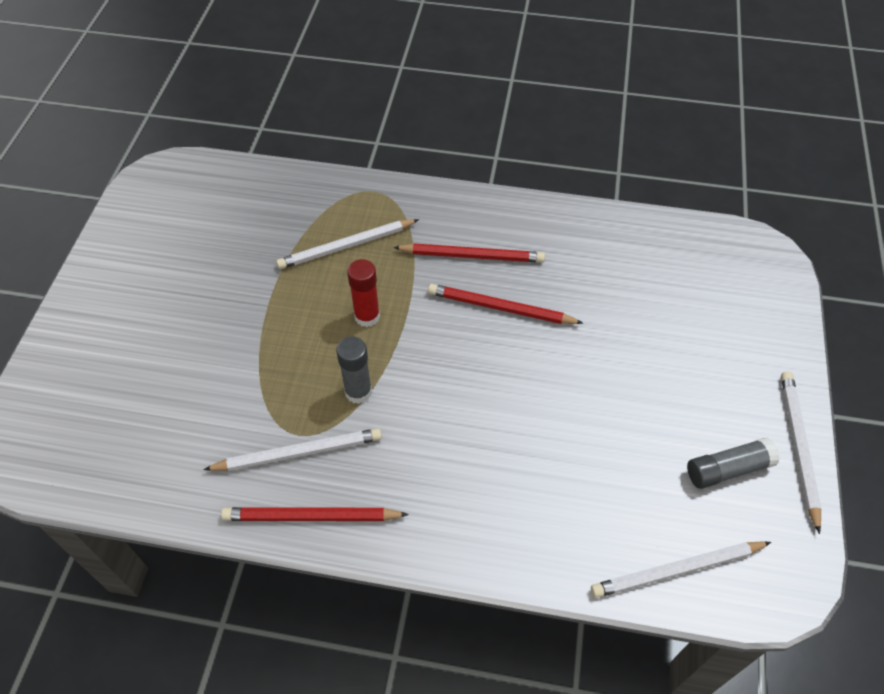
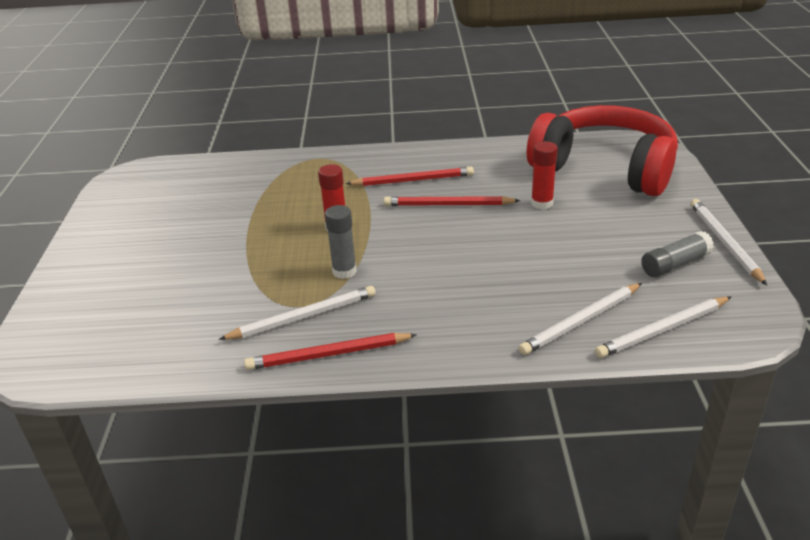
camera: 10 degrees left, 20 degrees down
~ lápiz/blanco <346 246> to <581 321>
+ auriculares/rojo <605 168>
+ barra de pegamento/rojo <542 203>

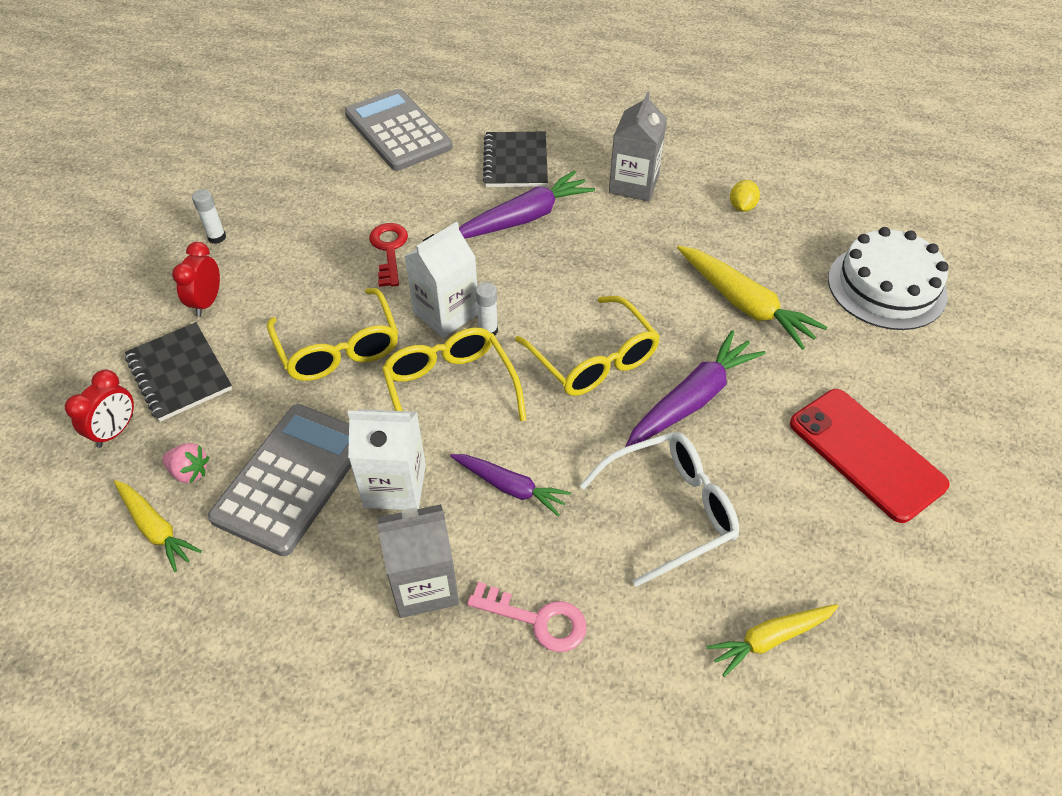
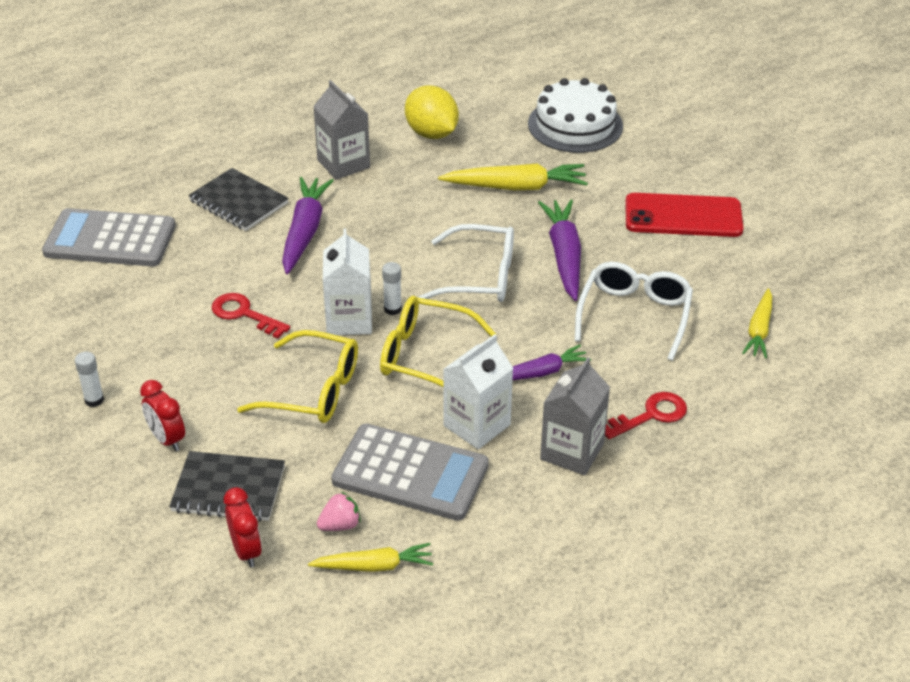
camera: 50 degrees left, 10 degrees down
~ limón/amarillo <742 207> = <431 133> x1.96
~ gafas/amarillo <594 360> to gafas/blanco <480 277>
~ calculadora/gris <292 478> = <410 473> 135 degrees clockwise
~ llave/rosa <537 619> to llave/rojo <650 415>

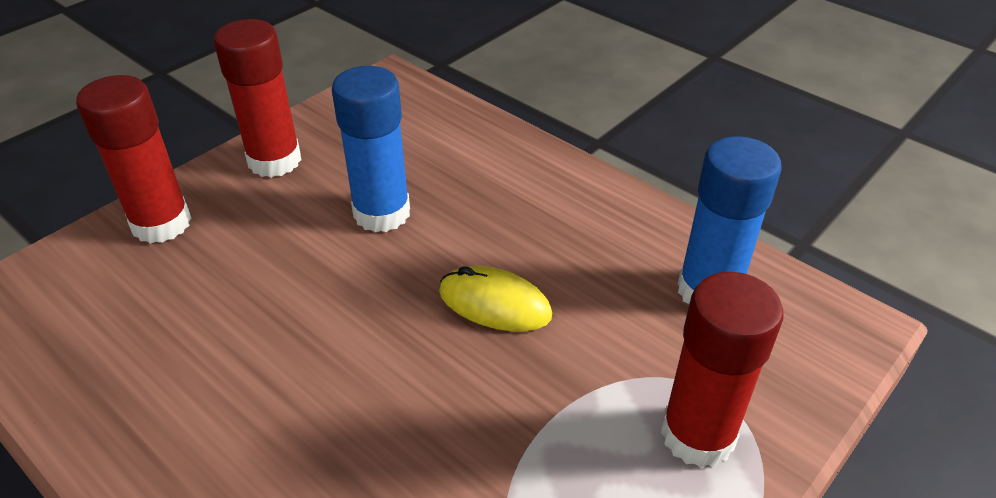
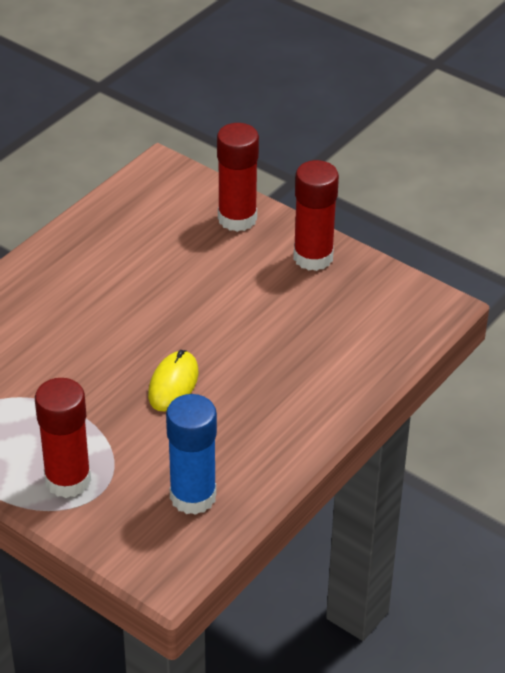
camera: 85 degrees right, 0 degrees up
- barra de pegamento/azul <382 213>

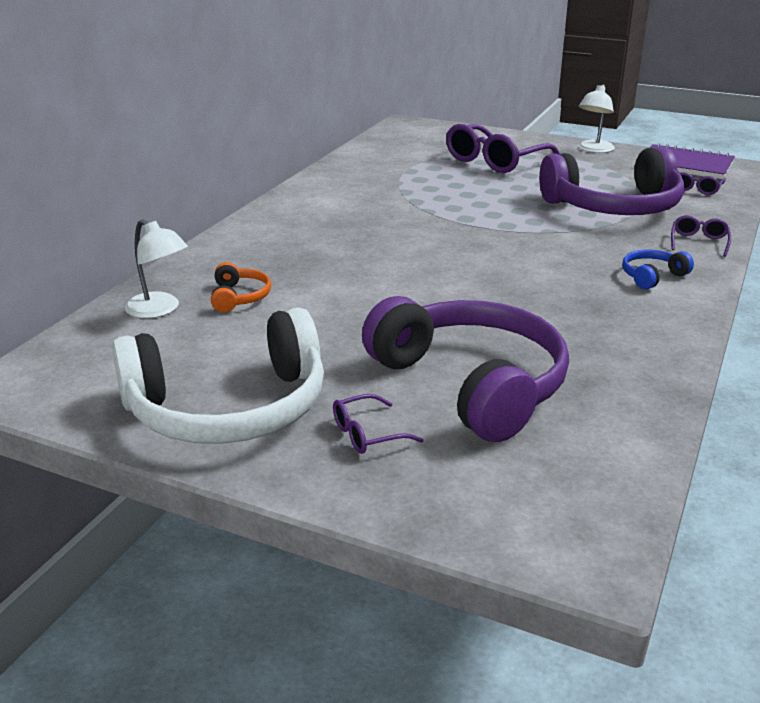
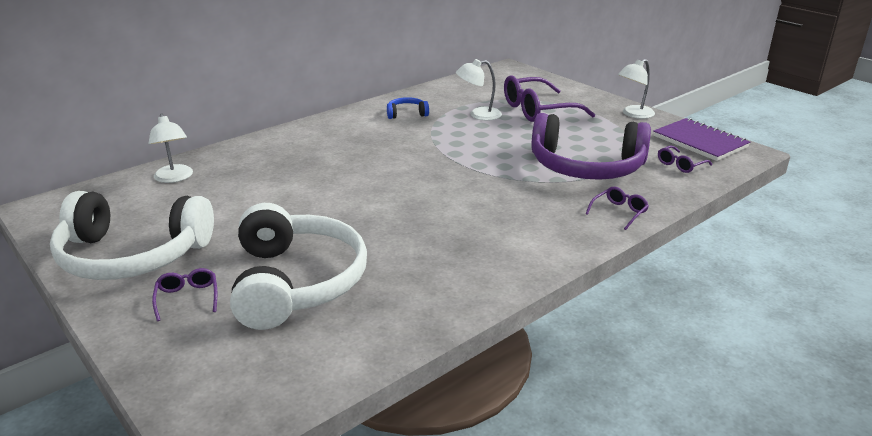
camera: 25 degrees right, 0 degrees up
~ auriculares/azul <652 276> to <406 114>
- auriculares/naranja <239 297>
~ auriculares/morado <472 384> to auriculares/blanco <297 282>
~ gafas/morado <367 434> = <187 298> 75 degrees clockwise
+ lámpara/blanco <478 115>

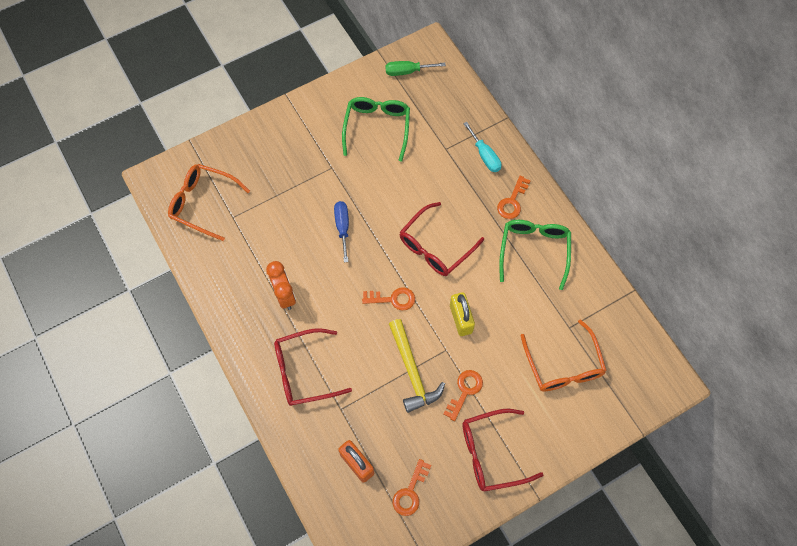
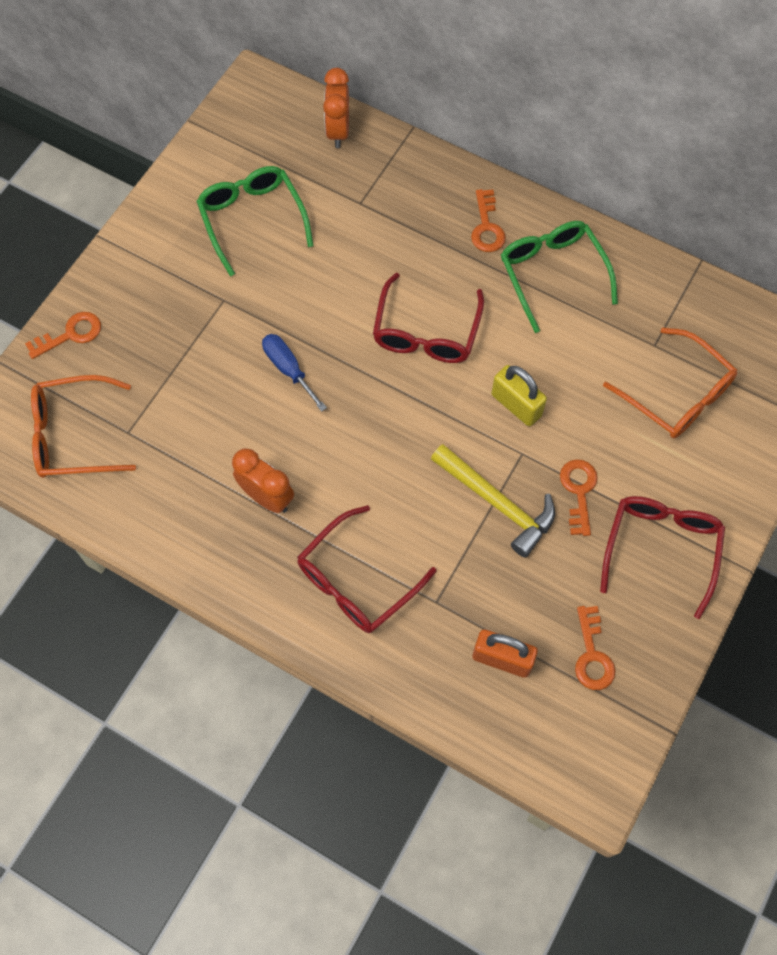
camera: 30 degrees left, 0 degrees up
- destornillador/verde <407 71>
- destornillador/turquesa <485 155>
~ llave/naranja <393 299> to <71 334>
~ gafas/rojo <492 453> = <661 549> 150 degrees clockwise
+ despertador/naranja <338 131>

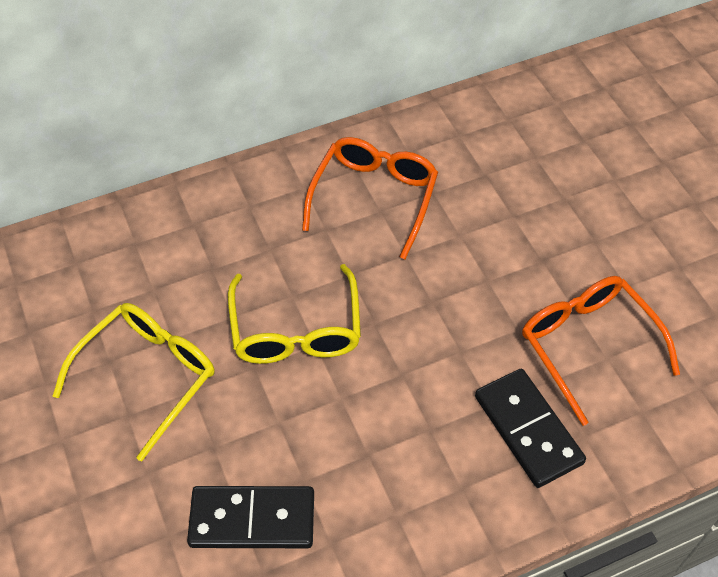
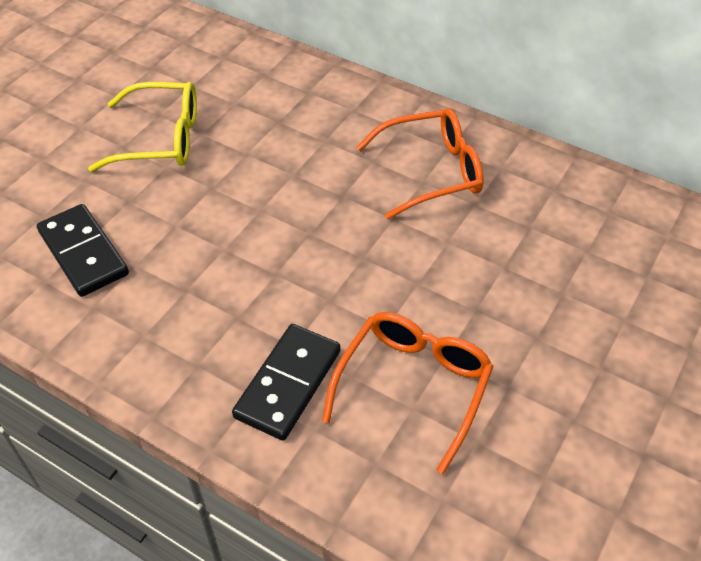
camera: 55 degrees right, 5 degrees down
- gafas/amarillo <296 330>

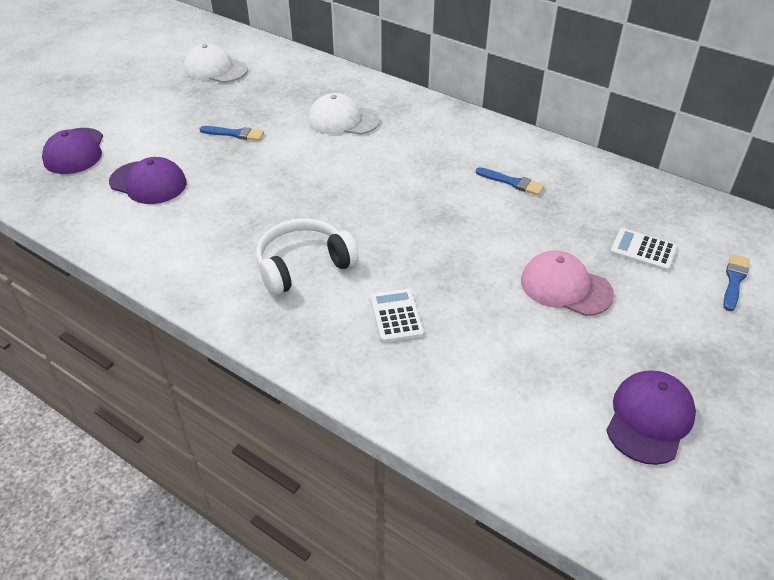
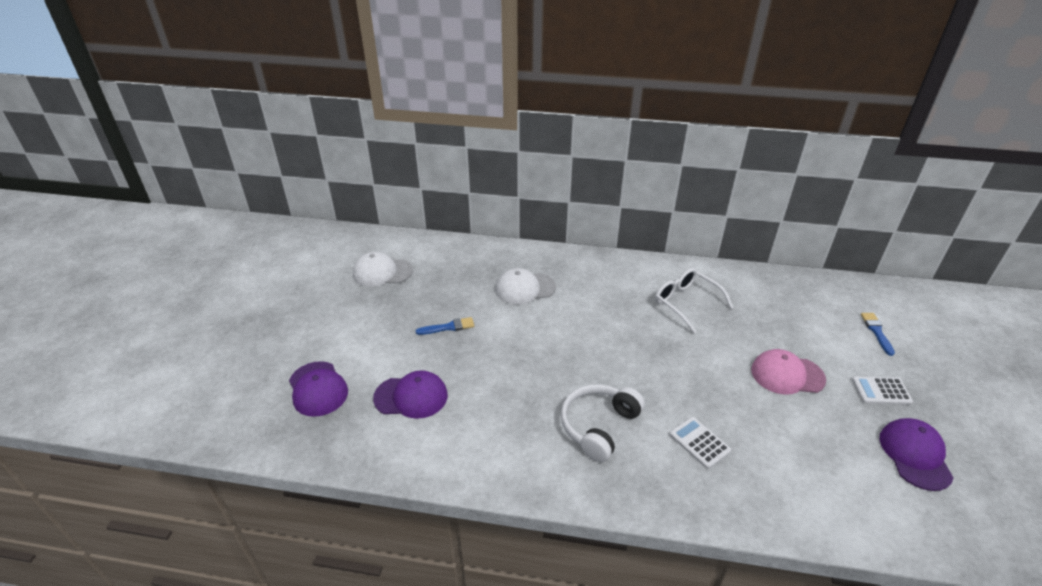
camera: 25 degrees left, 5 degrees down
~ pincel/azul <512 182> to gafas/blanco <686 303>
~ calculadora/blanco <643 250> to <881 391>

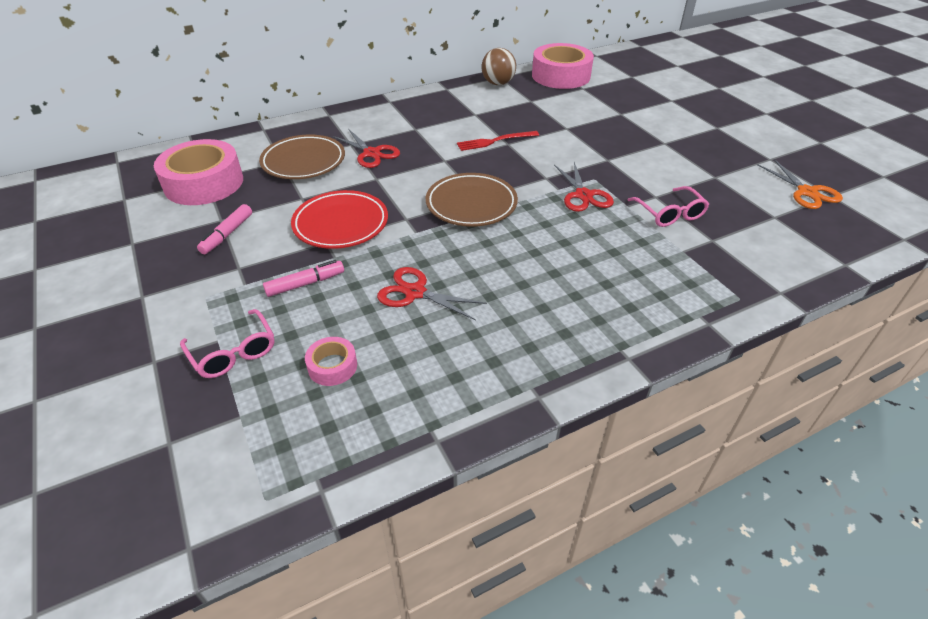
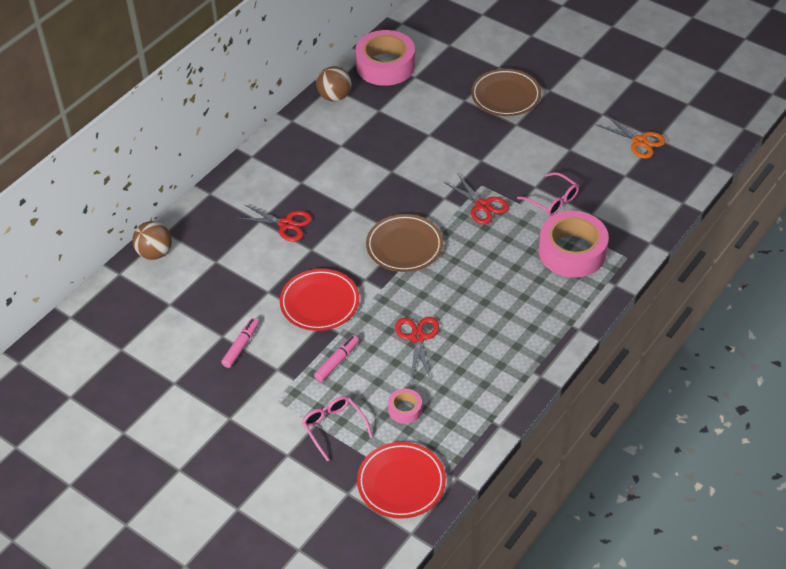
camera: 25 degrees left, 5 degrees up
- tenedor/rojo <495 141>
~ plato/marrón <303 162> to <505 96>
~ cinta adhesiva/rosa <204 183> to <572 252>
~ rotulador/rosa <227 234> = <241 346> 150 degrees counterclockwise
~ tijeras/rojo <415 292> = <417 337> 90 degrees clockwise
~ gafas/rosa <233 352> = <334 427> 150 degrees counterclockwise
+ pelota/marrón <155 253>
+ plato/rojo <401 483>

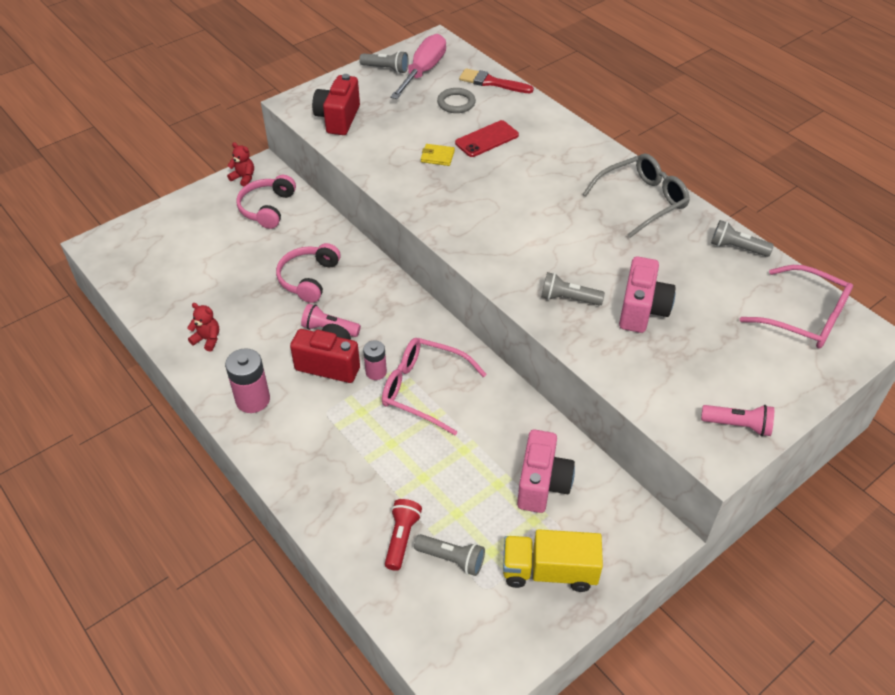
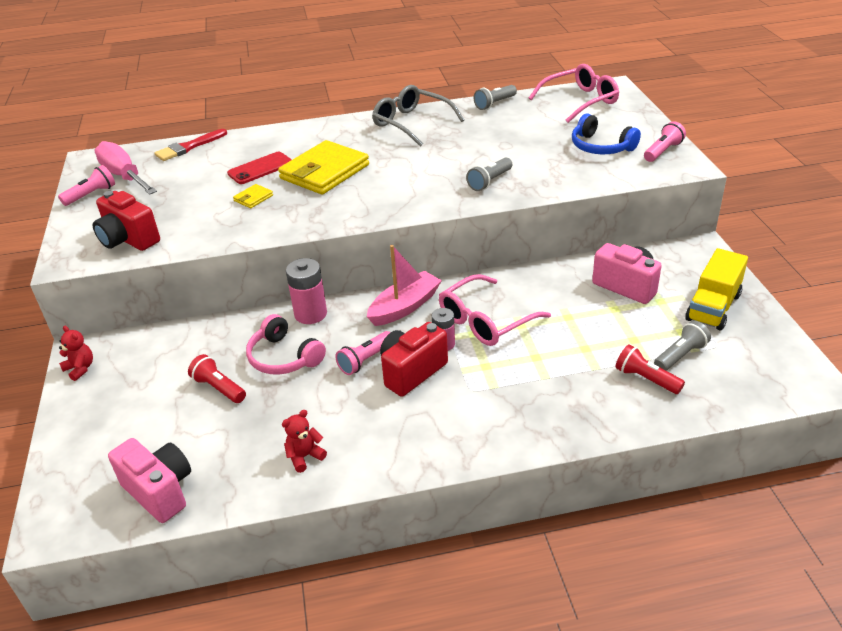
camera: 60 degrees left, 10 degrees down
~ lámpara de mano/gris <386 69> to lámpara de mano/rosa <91 195>
- anillo/gris <456 103>
~ móvil/rojo <487 139> = <260 168> 60 degrees clockwise
~ osito/rojo <243 178> = <80 368> 75 degrees clockwise
~ gafas/gris <643 200> = <411 123> 45 degrees counterclockwise
- auriculares/rosa <267 208>
~ cámara/rosa <642 310> to <160 491>
~ pila/rosa <253 400> to <310 314>
+ auriculares/azul <601 147>
+ cartera/amarillo <324 172>
+ barco/rosa <405 307>
+ lámpara de mano/rojo <219 388>

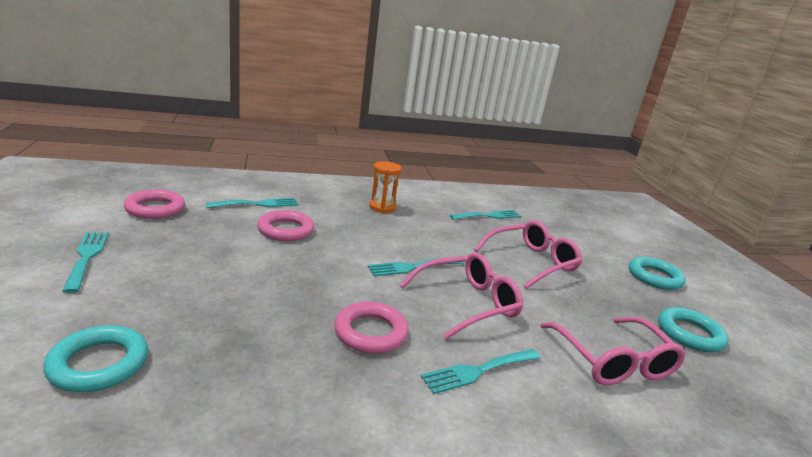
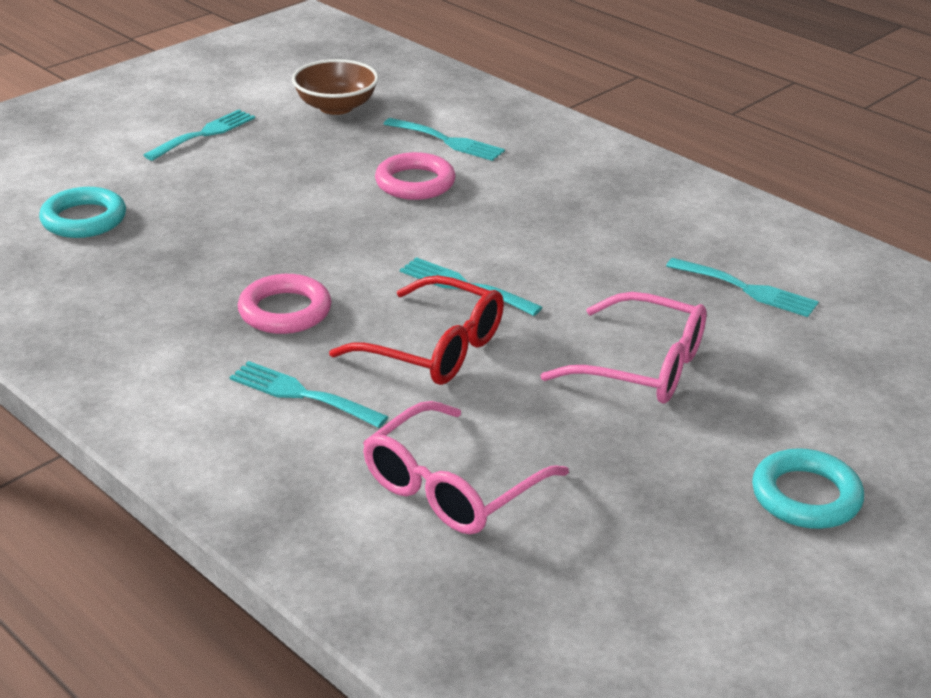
camera: 60 degrees right, 10 degrees up
- reloj de arena/naranja <382 207>
~ anillo/rosa <155 208> to cuenco/marrón <336 107>
~ gafas/rosa <467 303> to gafas/rojo <434 348>
- anillo/turquesa <689 334>

